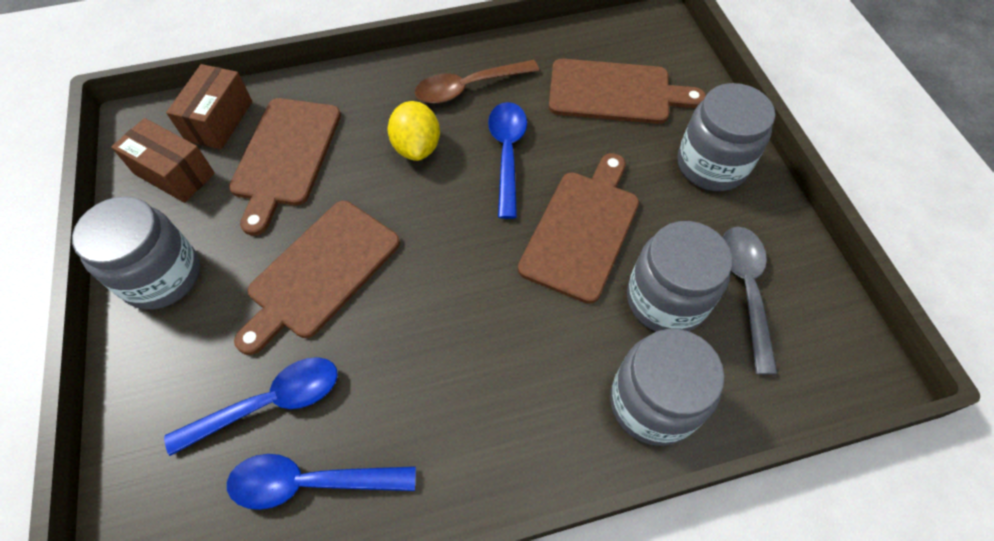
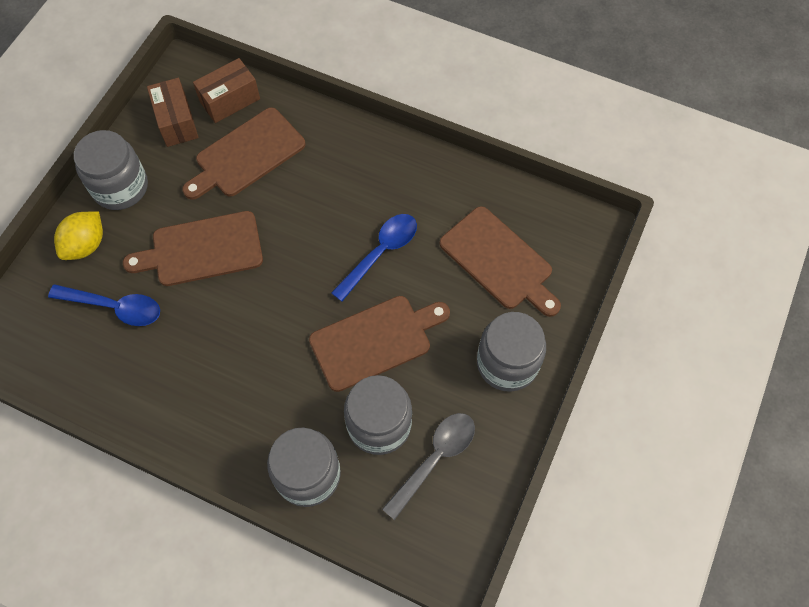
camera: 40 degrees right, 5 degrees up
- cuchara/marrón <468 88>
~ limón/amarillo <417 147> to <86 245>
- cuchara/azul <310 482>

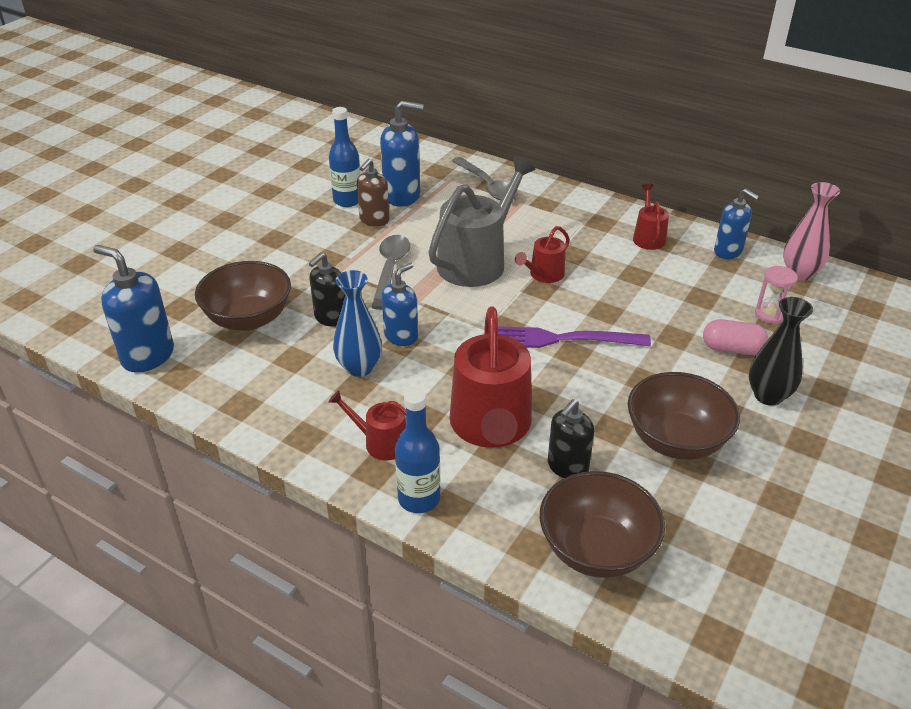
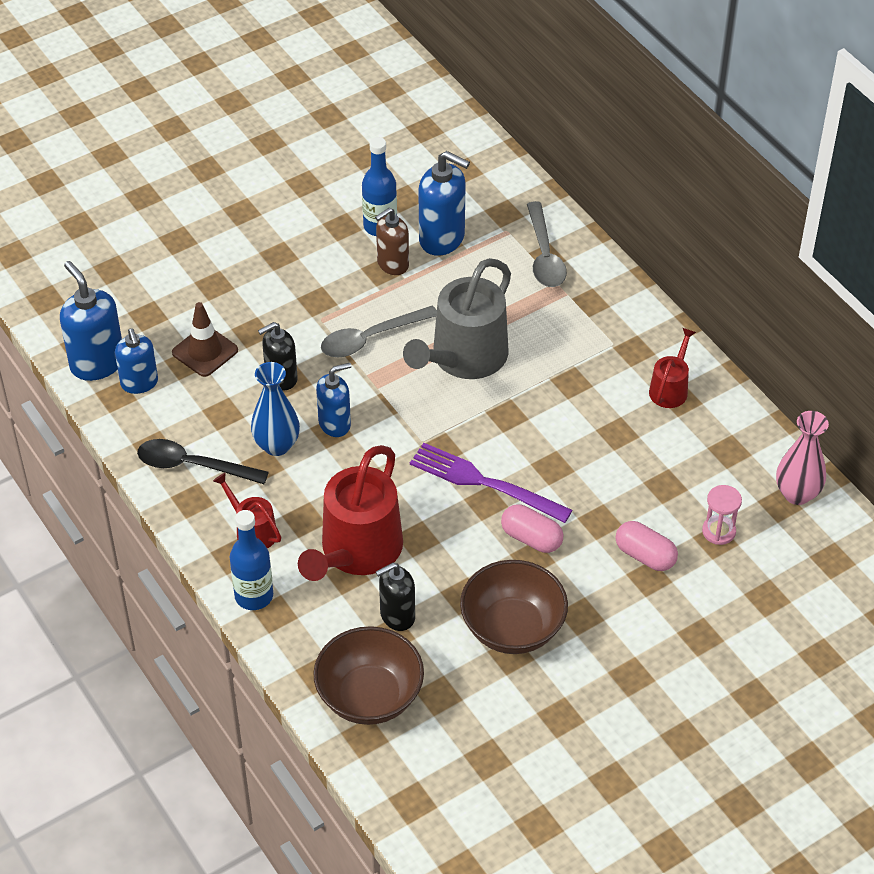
camera: 25 degrees right, 10 degrees up
~ regadera/gris <476 261> = <464 358> 150 degrees clockwise
~ dispensador de jabón/azul <728 251> to <139 383>
- regadera/rojo <544 275>
~ cuchara/gris <390 270> = <371 338> 150 degrees counterclockwise
~ cuenco/marrón <248 318> to cono de tráfico/marrón <205 351>
- florero/negro <768 396>
+ cuchara/negro <193 465>
+ cápsula/rosa <531 538>

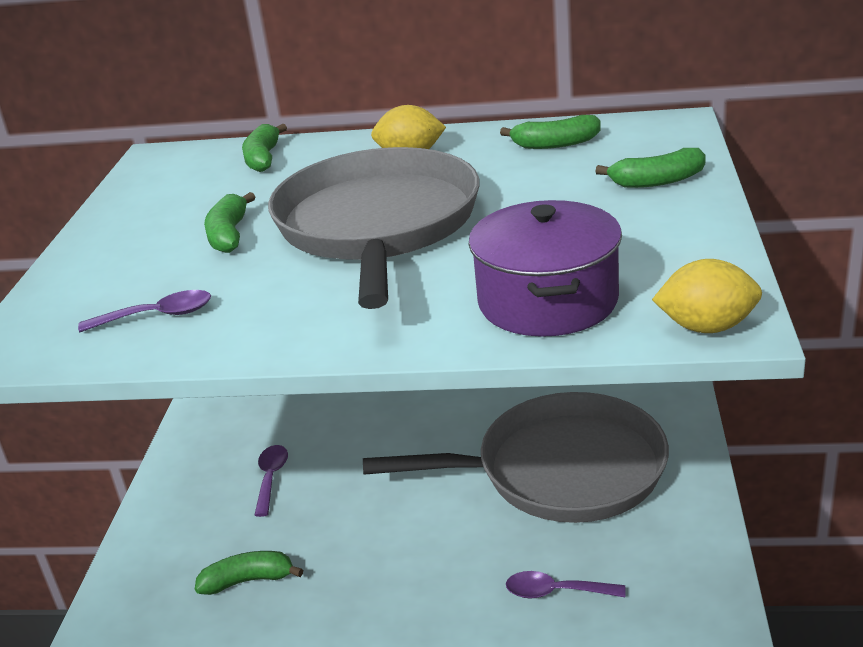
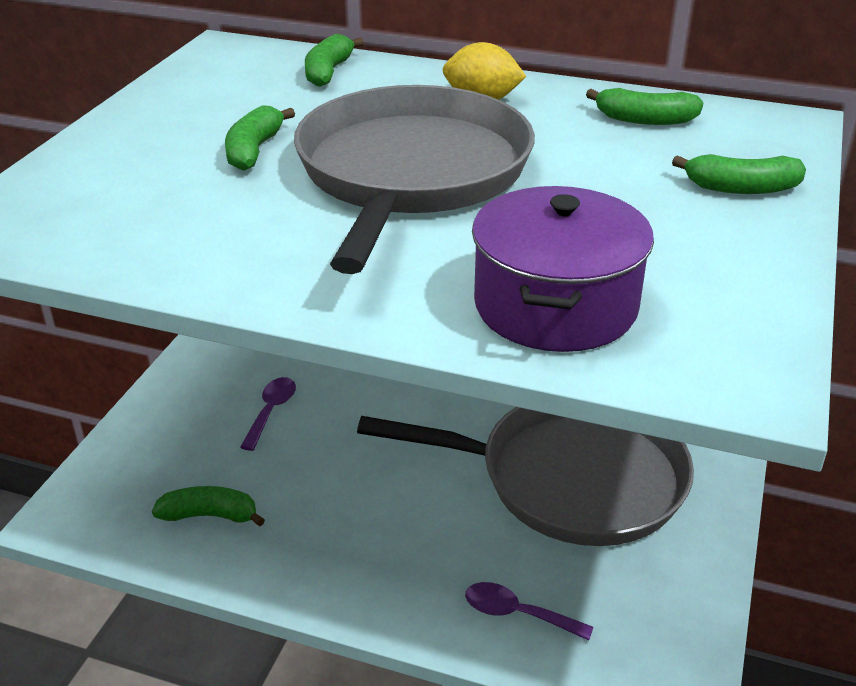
camera: 10 degrees right, 5 degrees up
- limón/amarillo <707 327>
- cuchara/morado <157 316>

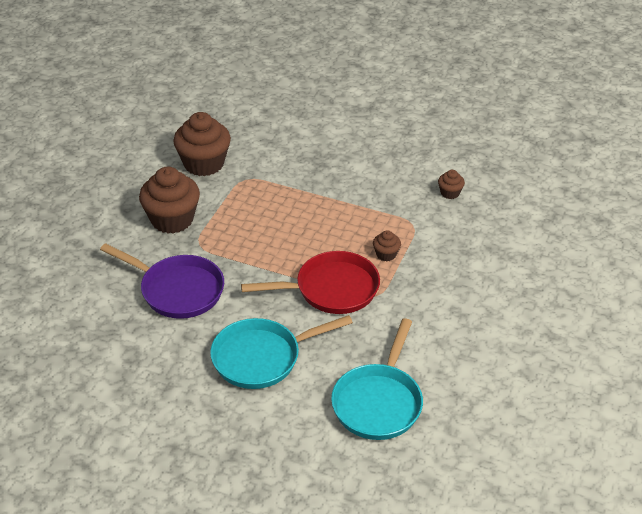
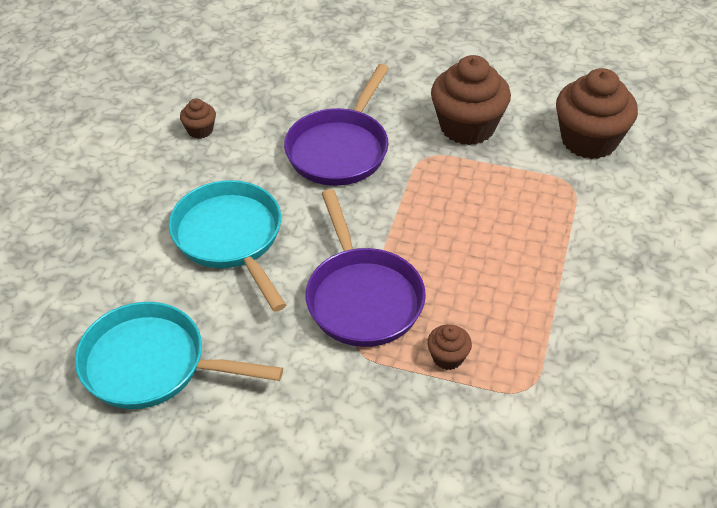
camera: 85 degrees right, 5 degrees up
~ magdalena/marrón <450 193> to <200 130>
~ sartén/rojo <331 289> to sartén/morado <362 297>

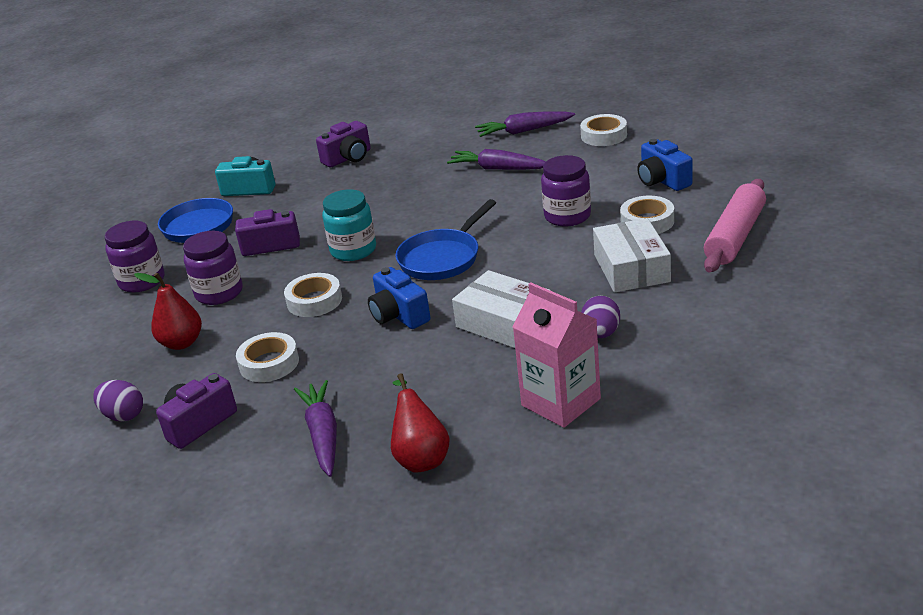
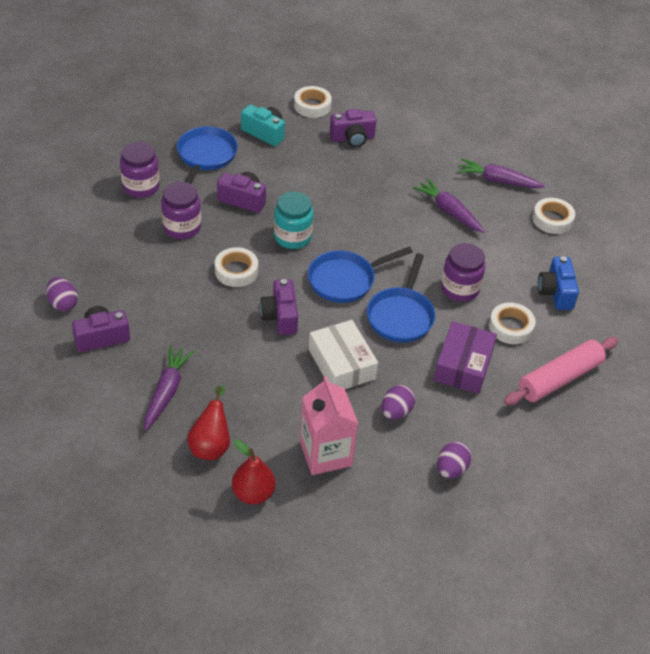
camera: 20 degrees right, 15 degrees up
~ caja/blanco <631 268> to caja/morado <463 365>
~ cámara/azul <399 315> to cámara/morado <280 316>
~ pera/rojo <182 343> to <253 493>
~ cinta adhesiva/blanco <269 363> to <312 106>
+ sartén/azul <401 316>
+ huevo/morado <451 469>

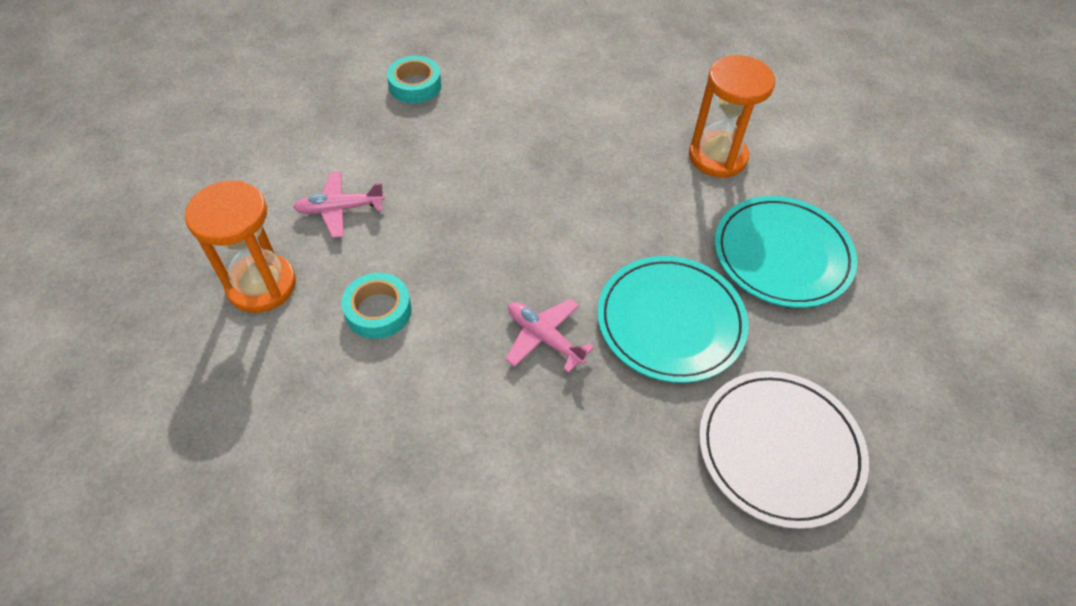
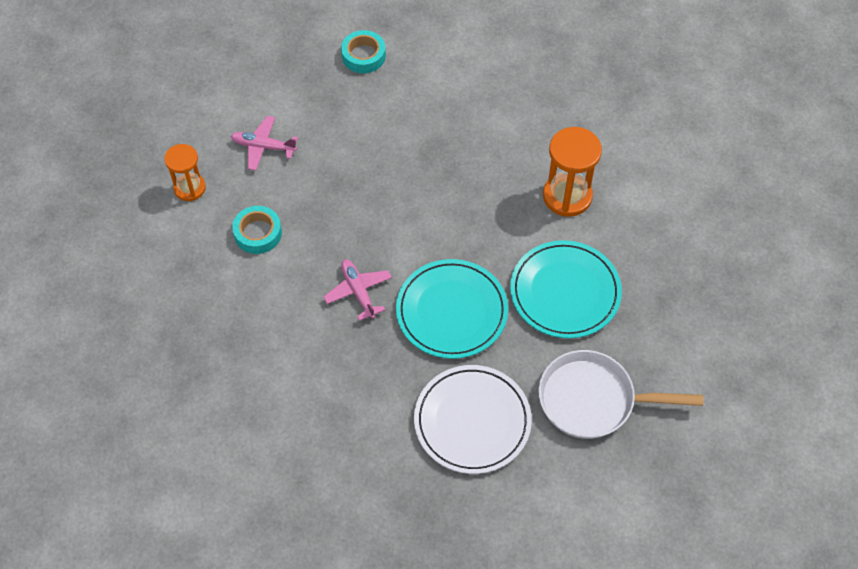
camera: 25 degrees right, 5 degrees up
~ reloj de arena/naranja <261 285> = <189 188> x0.65
+ sartén/blanco <593 400>

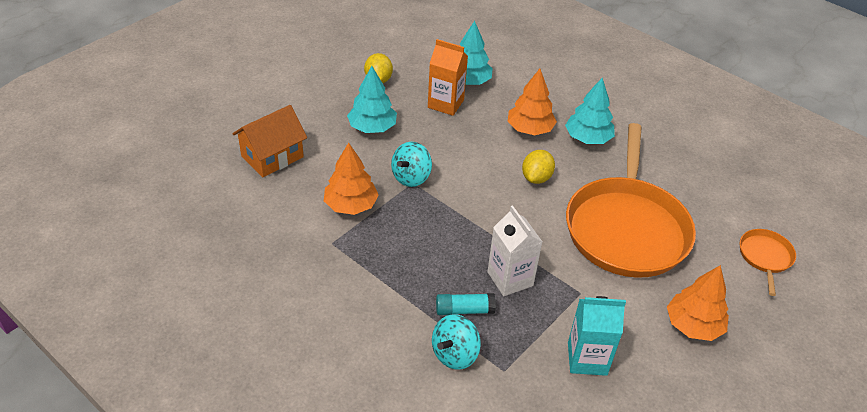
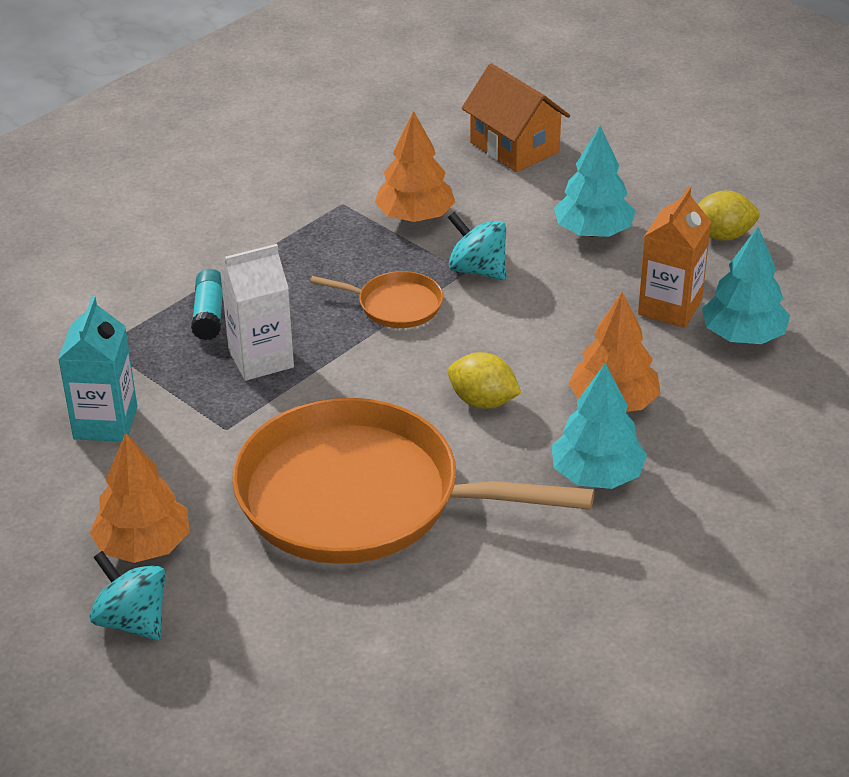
camera: 95 degrees right, 5 degrees down
~ sartén/naranja <765 257> to <395 305>
~ peonza/turquesa <455 354> to <132 621>

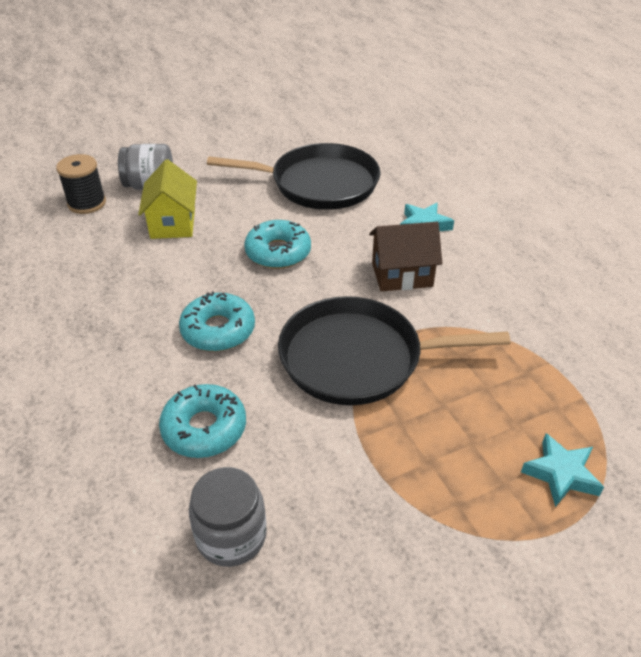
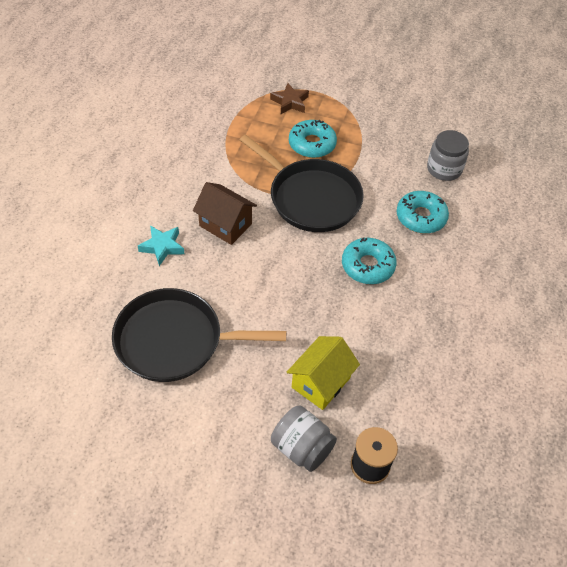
camera: 140 degrees left, 10 degrees up
~ sartén/negro <319 184> = <175 340> 45 degrees counterclockwise
~ rosquilla/turquesa <278 252> to <312 144>
~ estrella/turquesa <561 474> to estrella/marrón <290 102>

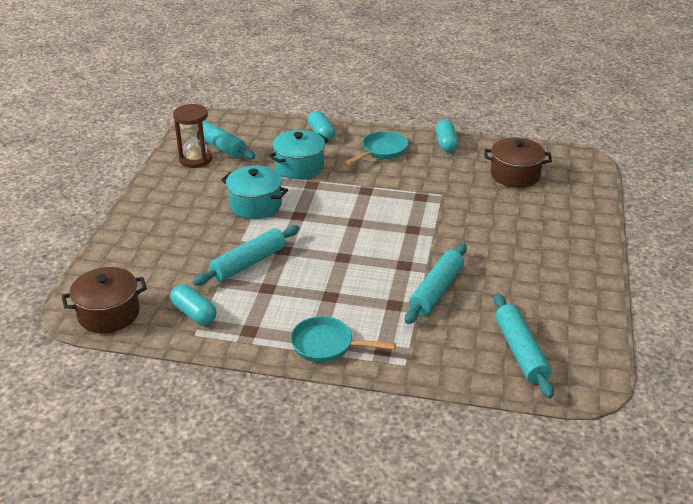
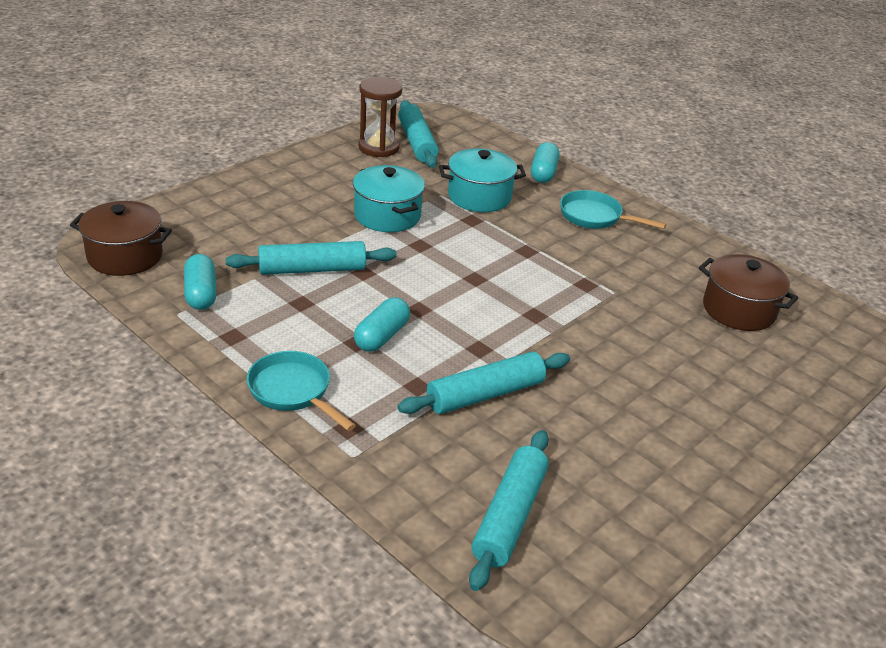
camera: 30 degrees right, 0 degrees up
~ cápsula/turquesa <446 144> to <381 336>
~ sartén/turquesa <382 151> = <595 217> 135 degrees counterclockwise

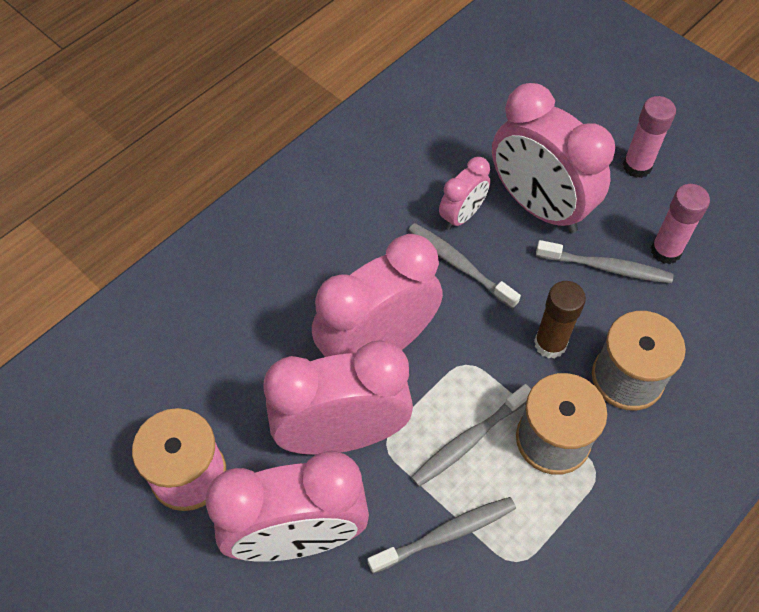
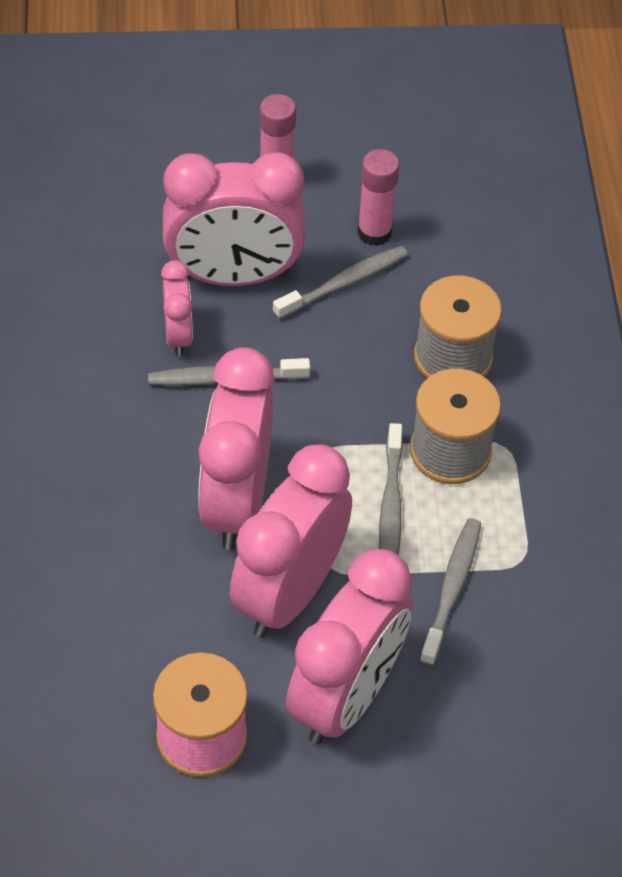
camera: 50 degrees left, 5 degrees down
- barra de pegamento/marrón <550 344>

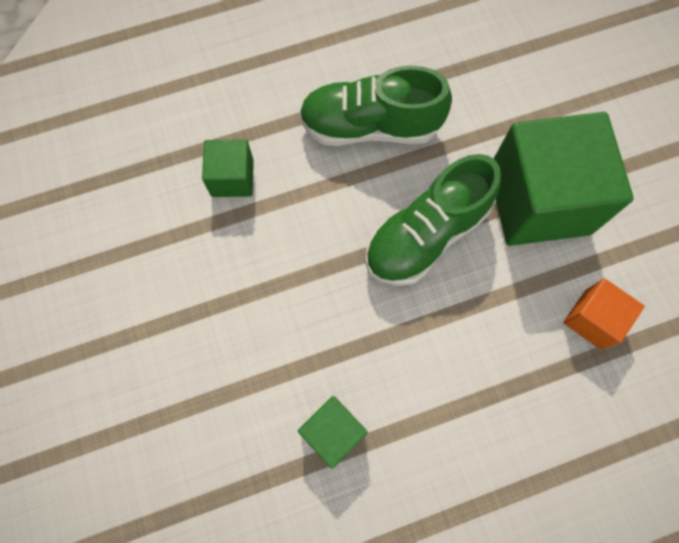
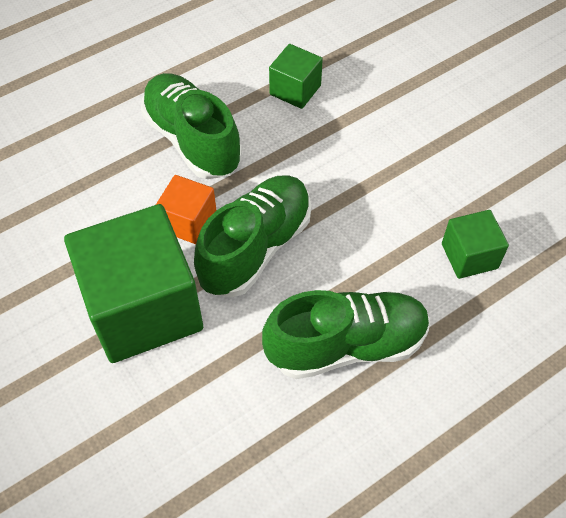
camera: 165 degrees right, 15 degrees down
~ cubo/naranja <592 319> to <188 222>
+ zapato/verde <192 140>

